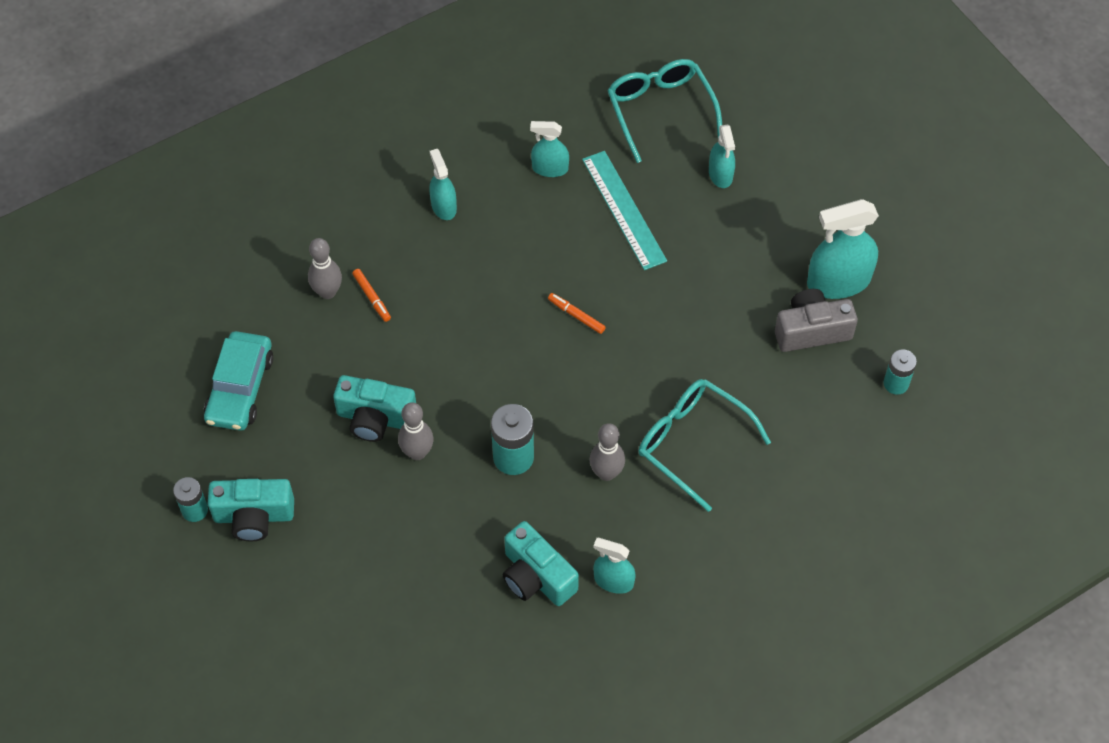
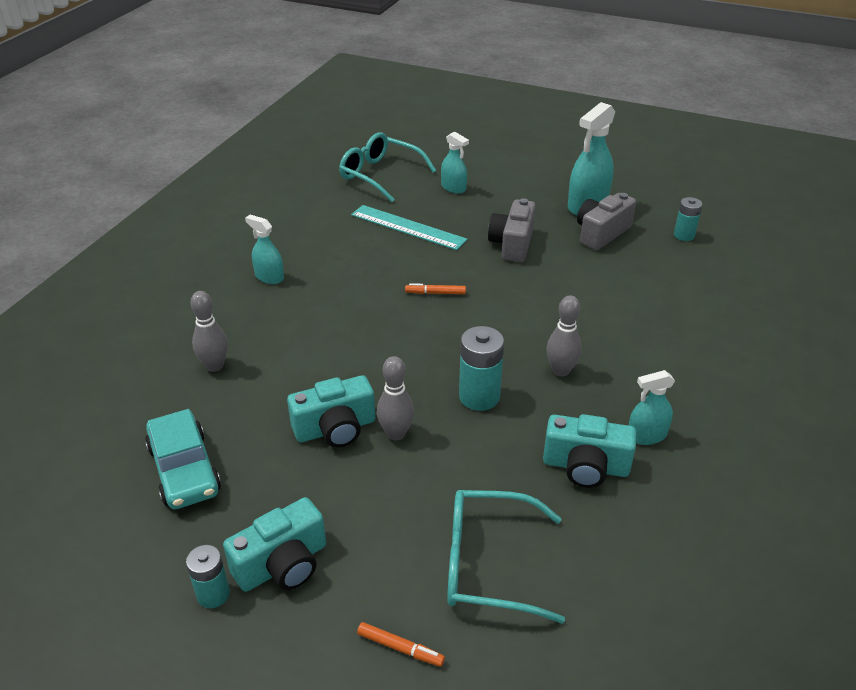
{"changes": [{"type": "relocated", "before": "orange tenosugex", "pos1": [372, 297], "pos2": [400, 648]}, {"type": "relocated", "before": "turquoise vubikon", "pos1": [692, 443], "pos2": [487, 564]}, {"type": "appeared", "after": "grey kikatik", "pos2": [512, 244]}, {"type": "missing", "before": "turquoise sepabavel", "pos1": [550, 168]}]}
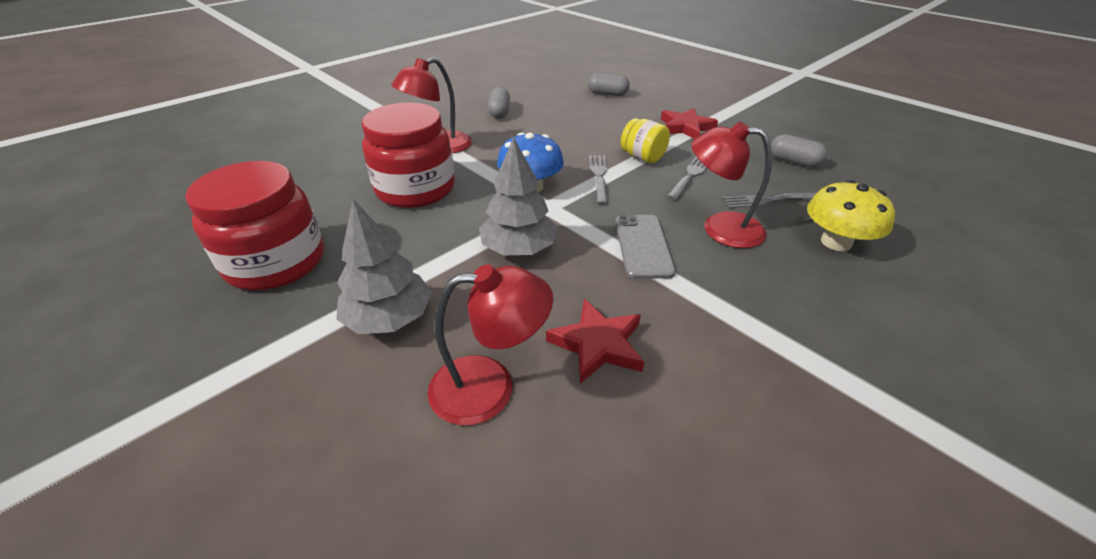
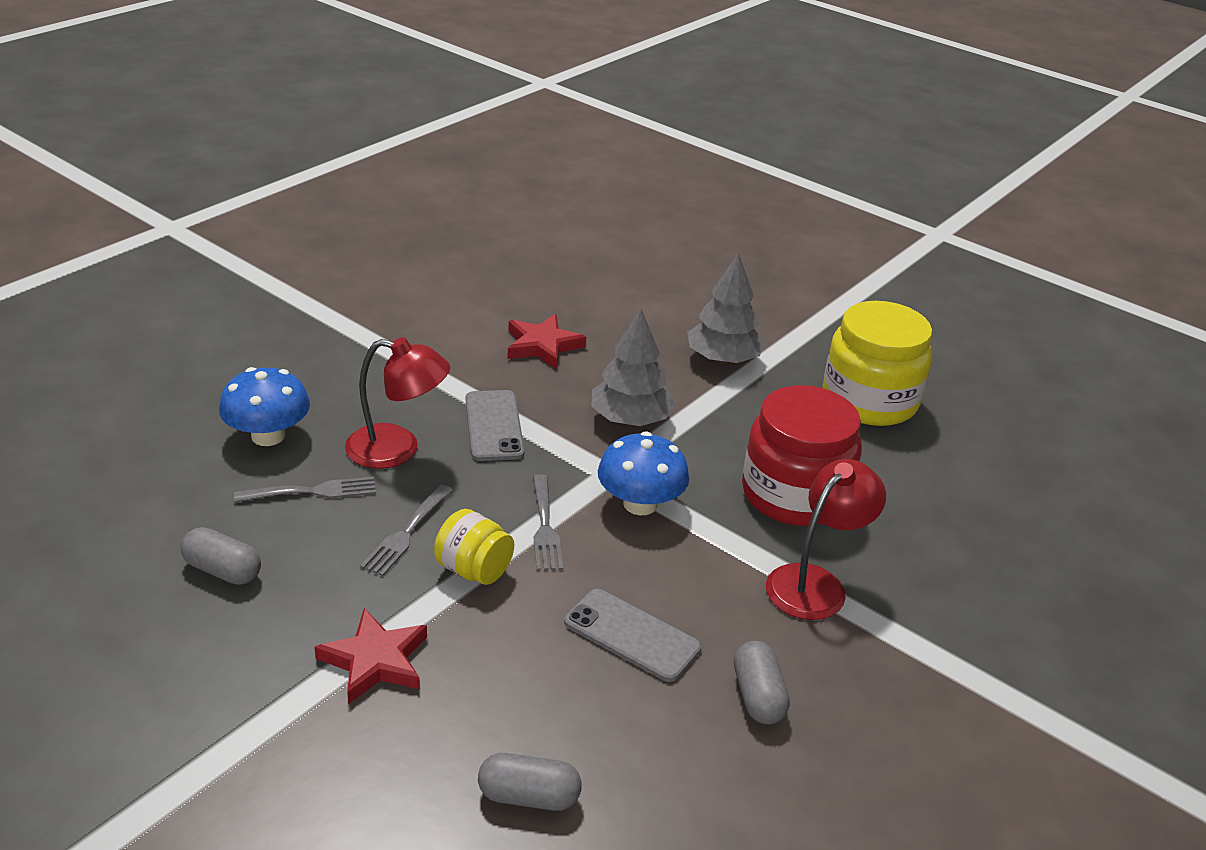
{"changes": [{"type": "colour", "before": "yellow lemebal", "after": "blue lemebal", "pos1": [836, 242], "pos2": [268, 436]}, {"type": "appeared", "after": "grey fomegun", "pos2": [631, 635]}, {"type": "colour", "before": "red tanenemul", "after": "yellow tanenemul", "pos1": [276, 262], "pos2": [869, 401]}, {"type": "missing", "before": "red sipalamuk", "pos1": [490, 387]}]}
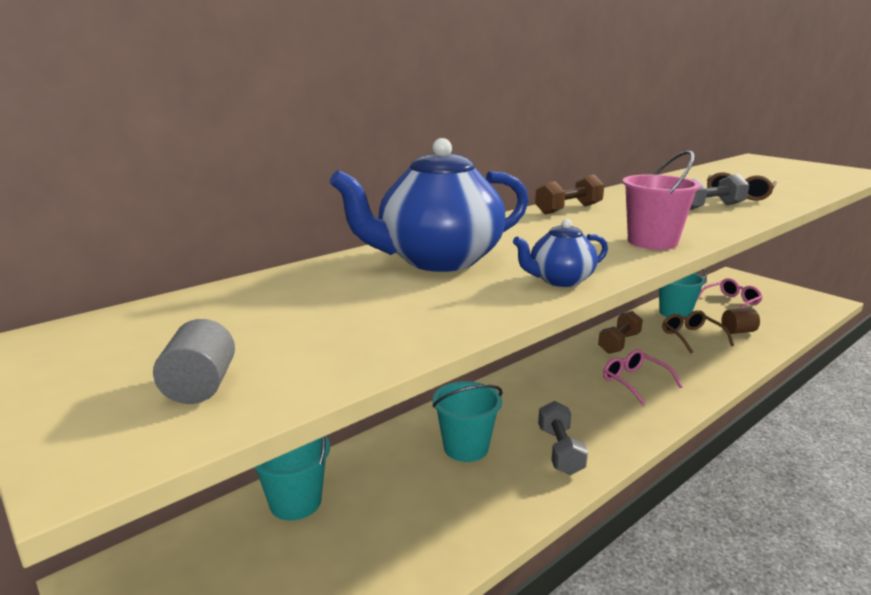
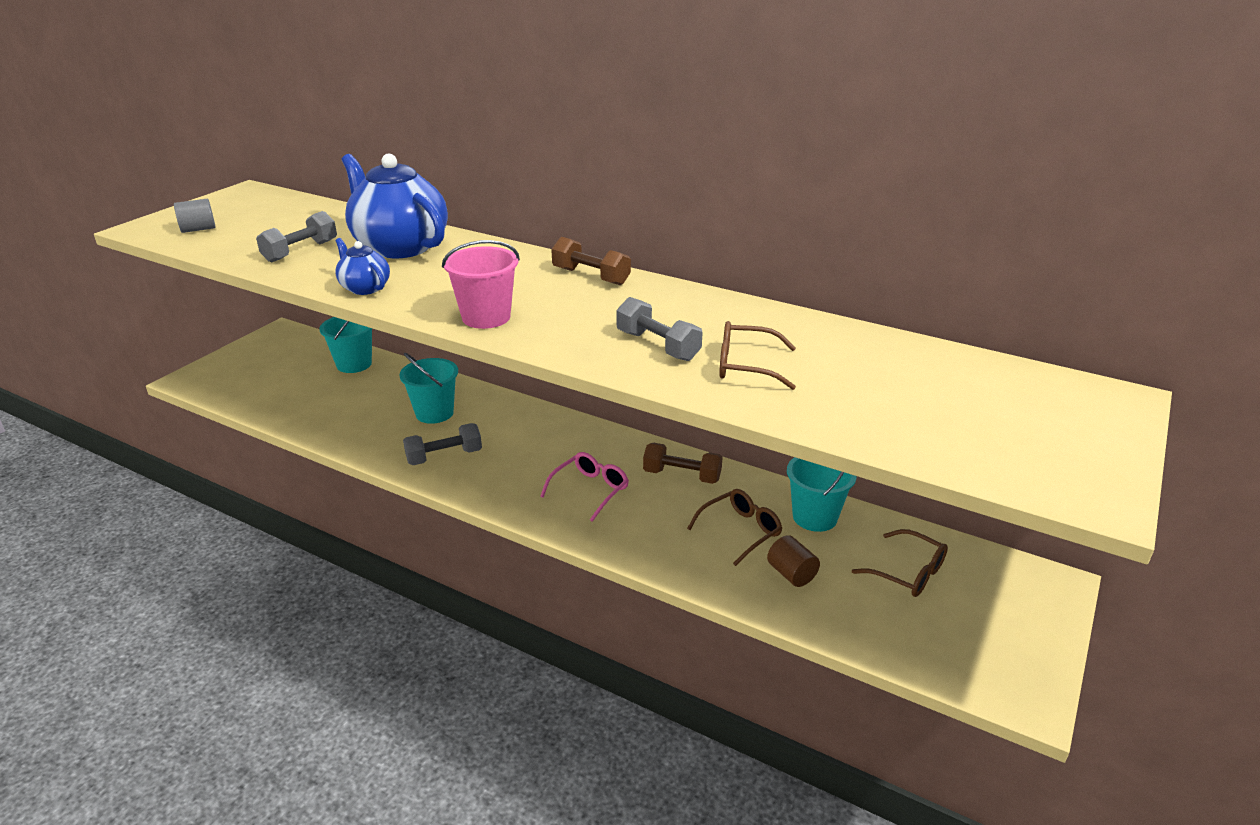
{"changes": [{"type": "appeared", "after": "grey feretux", "pos2": [300, 251]}, {"type": "colour", "before": "pink vubikon", "after": "brown vubikon", "pos1": [731, 302], "pos2": [908, 573]}]}
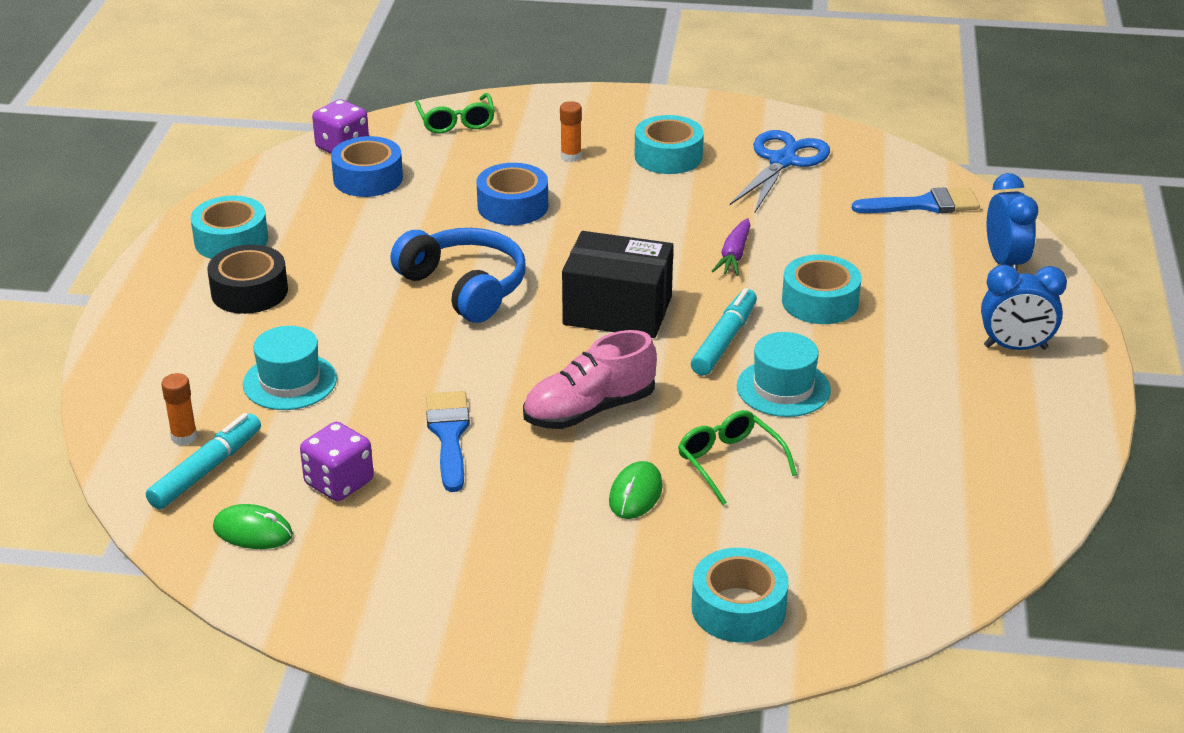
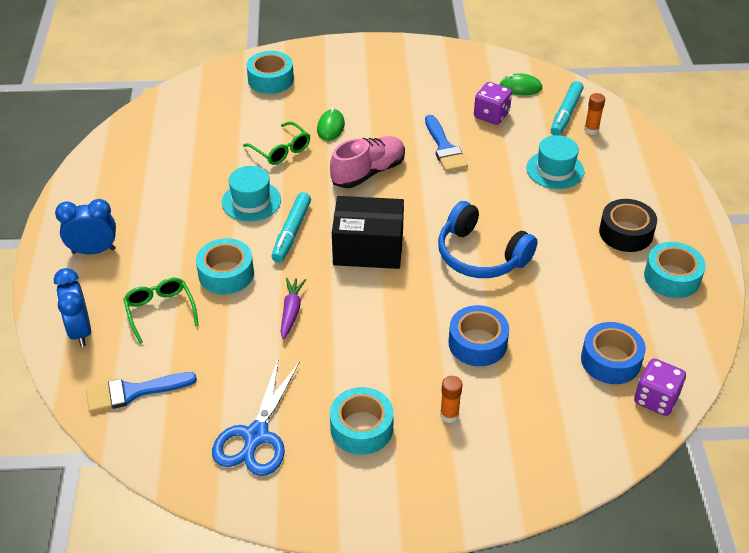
{"changes": [{"type": "relocated", "before": "green vubikon", "pos1": [456, 122], "pos2": [160, 311]}]}
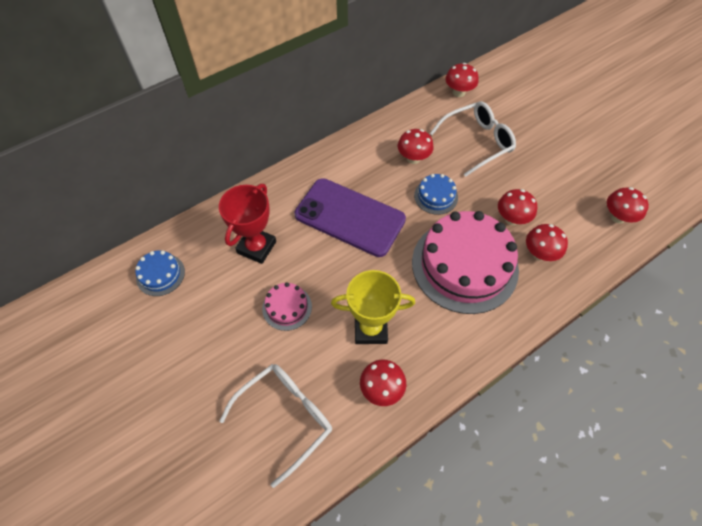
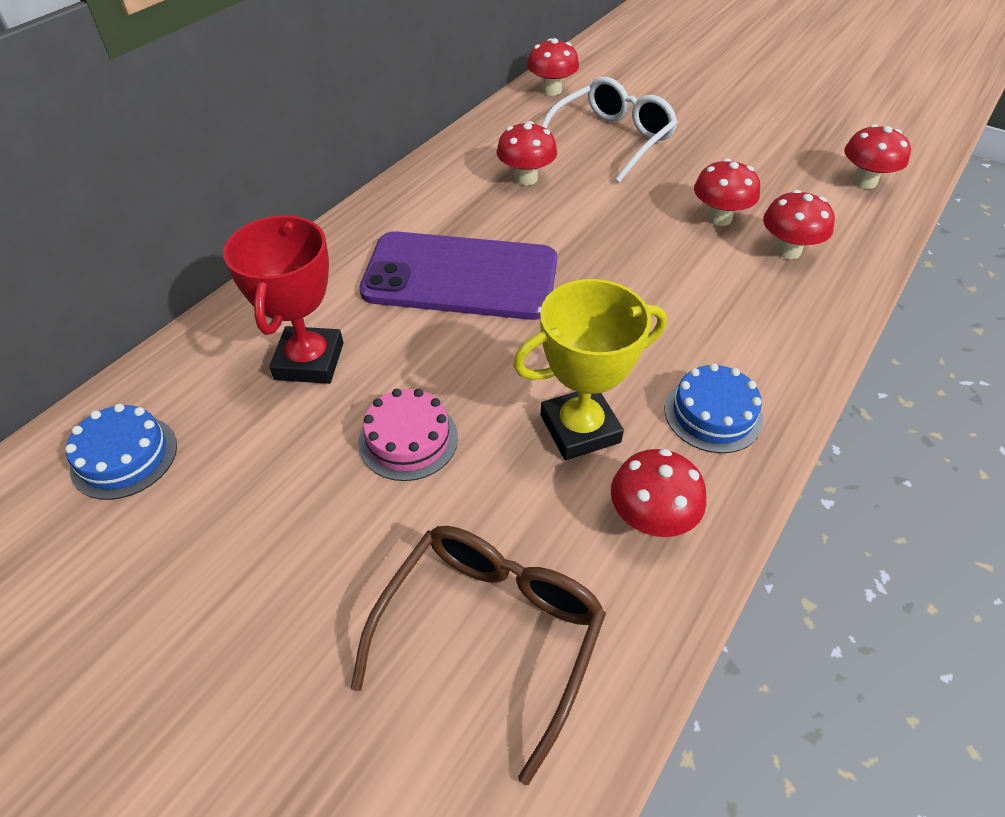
{"changes": [{"type": "colour", "before": "white vubikon", "after": "brown vubikon", "pos1": [286, 417], "pos2": [490, 632]}, {"type": "relocated", "before": "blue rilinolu", "pos1": [436, 196], "pos2": [713, 414]}, {"type": "missing", "before": "pink rilinolu", "pos1": [464, 265]}]}
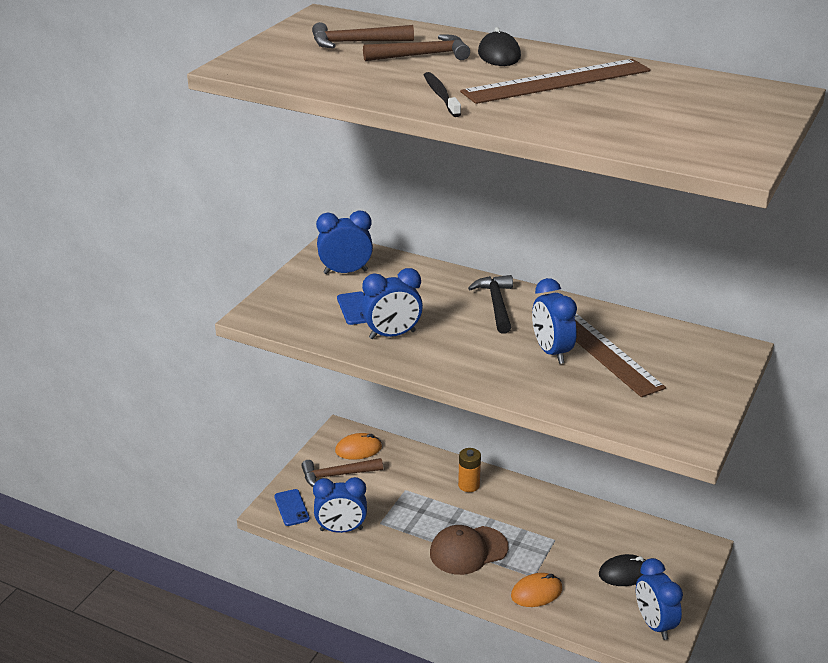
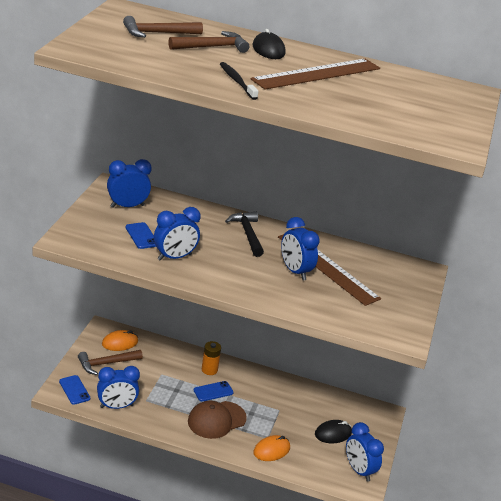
{"changes": [{"type": "appeared", "after": "blue fomegun", "pos2": [213, 391]}]}
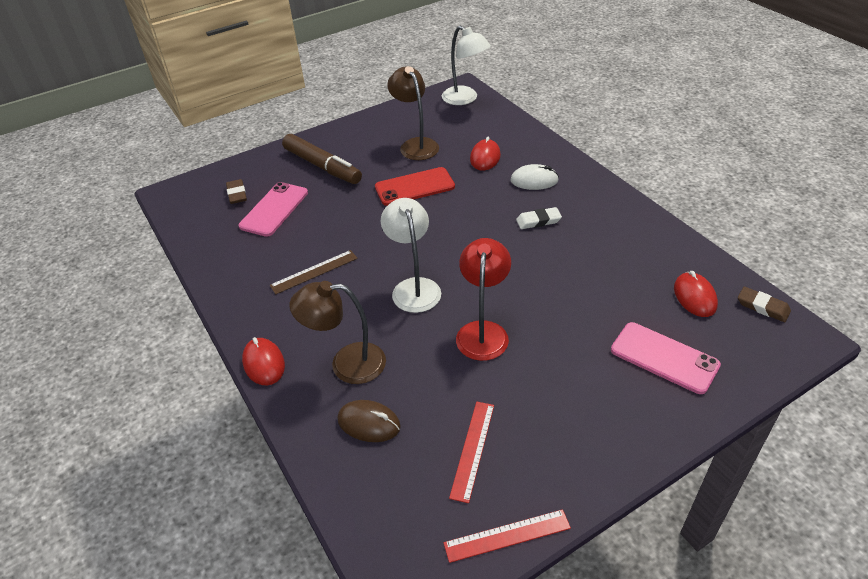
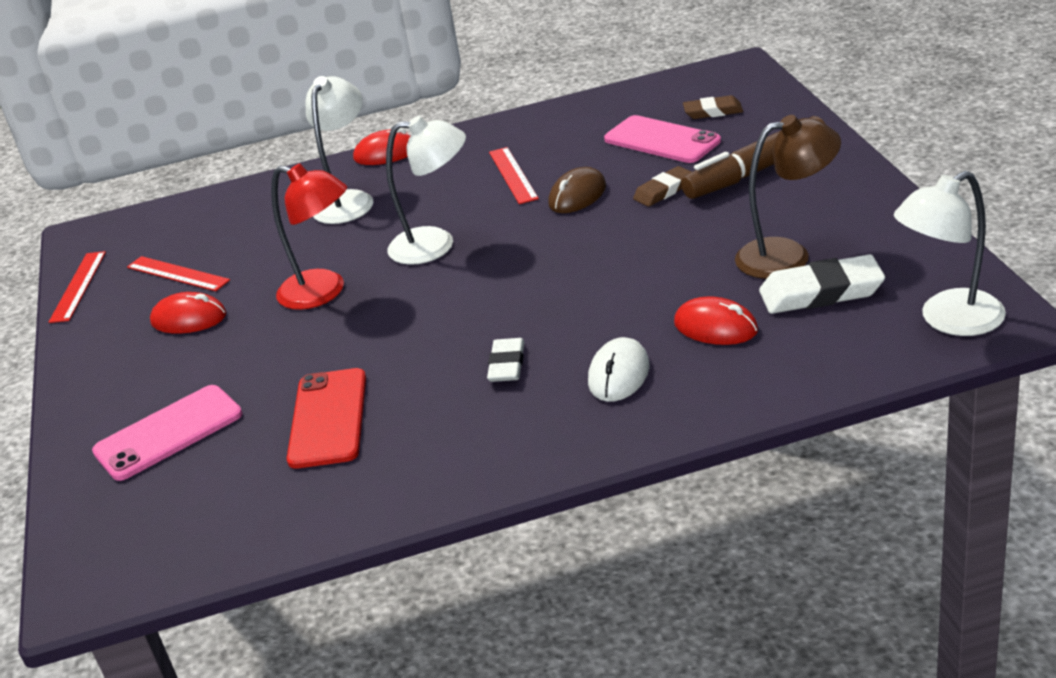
{"changes": [{"type": "relocated", "before": "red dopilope", "pos1": [694, 297], "pos2": [189, 319]}, {"type": "relocated", "before": "red fomegun", "pos1": [414, 187], "pos2": [328, 418]}, {"type": "colour", "before": "brown sipalamuk", "after": "white sipalamuk", "pos1": [346, 364], "pos2": [348, 200]}, {"type": "colour", "before": "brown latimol", "after": "red latimol", "pos1": [314, 272], "pos2": [513, 175]}, {"type": "relocated", "before": "brown dopilope", "pos1": [369, 423], "pos2": [577, 195]}, {"type": "relocated", "before": "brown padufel", "pos1": [762, 307], "pos2": [664, 191]}, {"type": "appeared", "after": "white padufel", "pos2": [821, 292]}]}
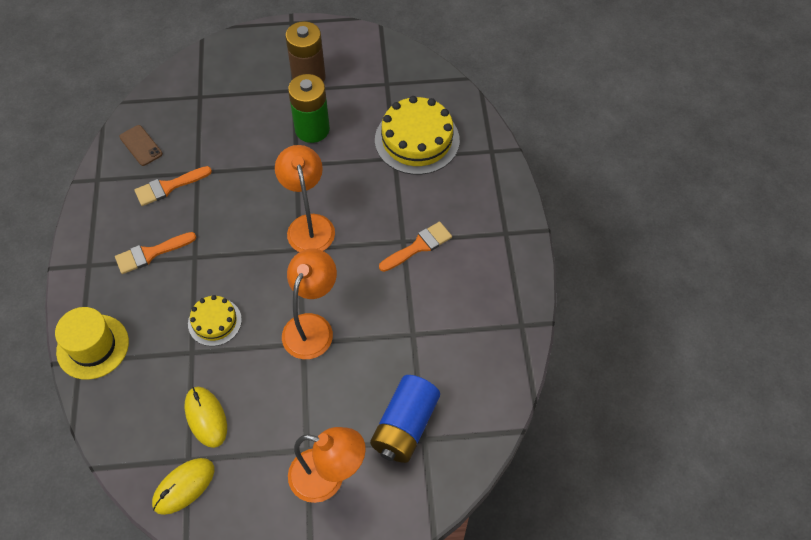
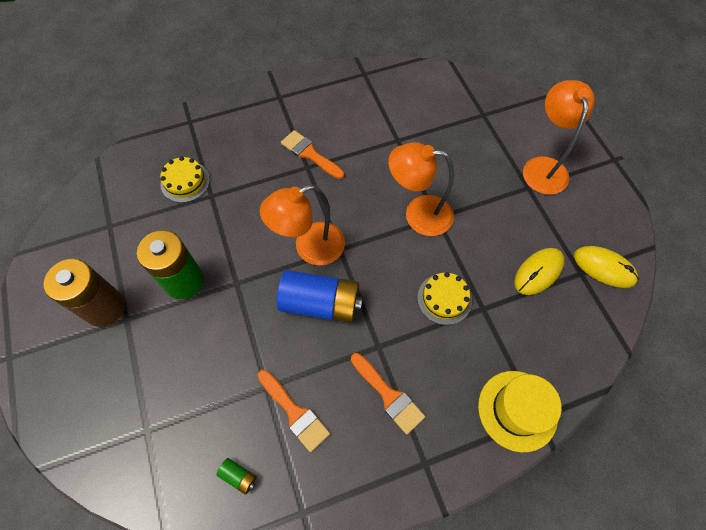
{"changes": [{"type": "size", "before": "yellow rilinolu", "pos1": [417, 140], "pos2": [185, 181], "scale": 0.56}, {"type": "exchanged", "before": "brown fomegun", "after": "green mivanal", "pos1": [141, 145], "pos2": [239, 476]}, {"type": "relocated", "before": "blue mivanal", "pos1": [405, 426], "pos2": [320, 303]}]}
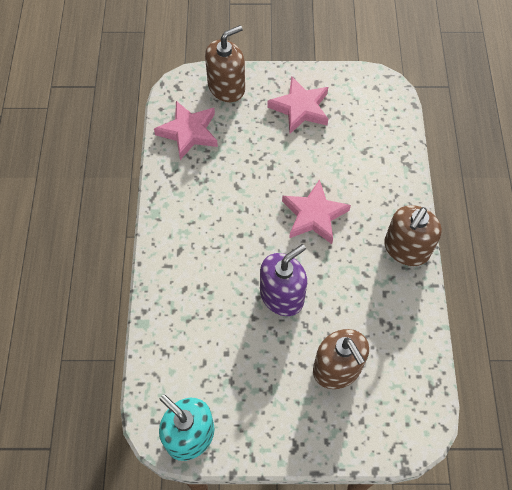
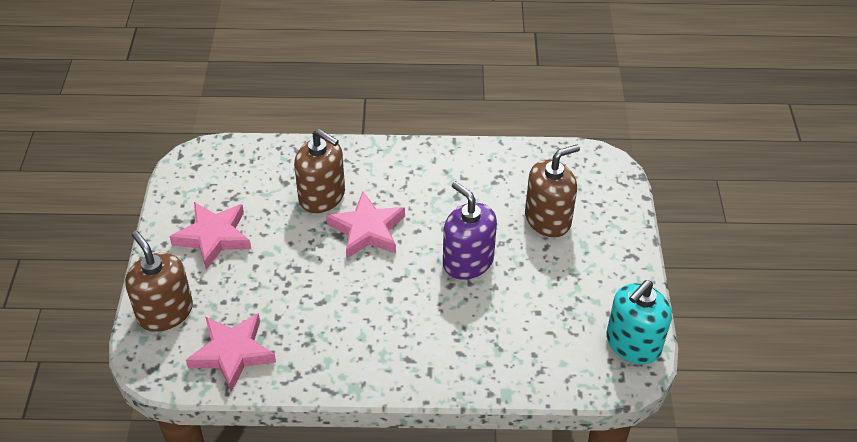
{"changes": [{"type": "relocated", "before": "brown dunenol", "pos1": [406, 248], "pos2": [322, 196]}]}
